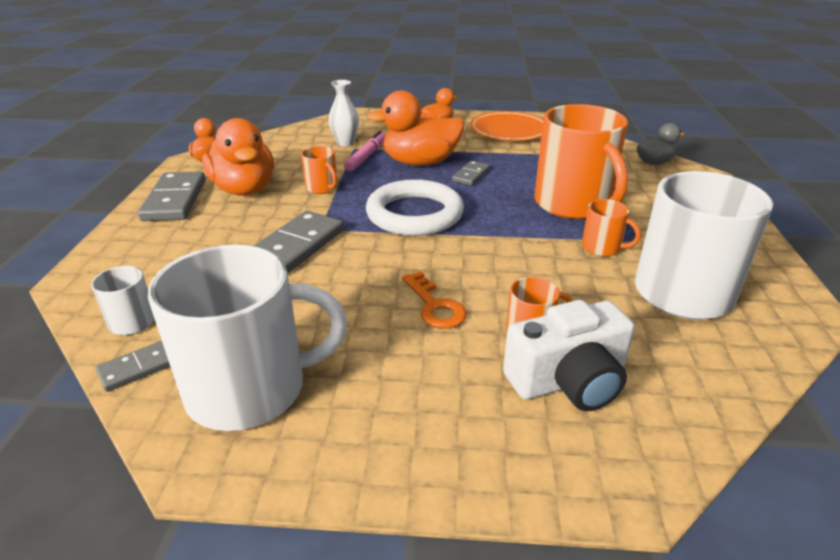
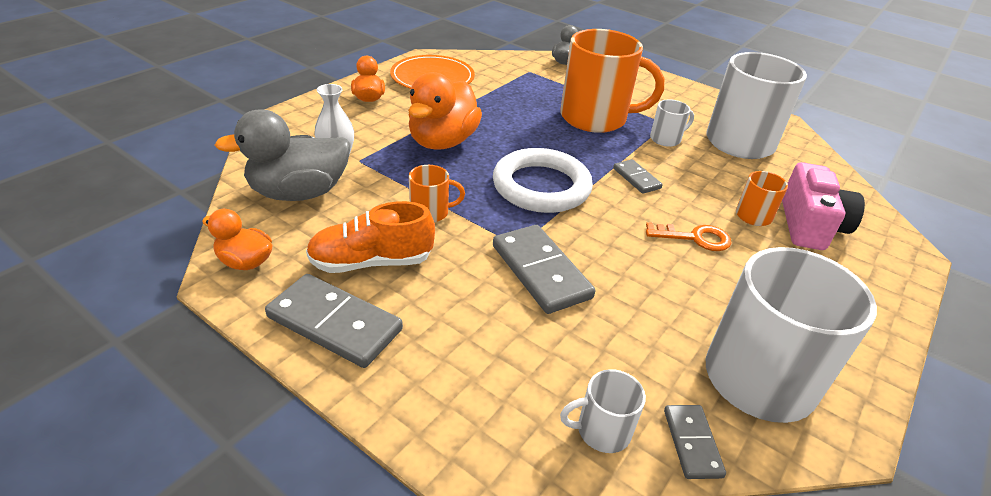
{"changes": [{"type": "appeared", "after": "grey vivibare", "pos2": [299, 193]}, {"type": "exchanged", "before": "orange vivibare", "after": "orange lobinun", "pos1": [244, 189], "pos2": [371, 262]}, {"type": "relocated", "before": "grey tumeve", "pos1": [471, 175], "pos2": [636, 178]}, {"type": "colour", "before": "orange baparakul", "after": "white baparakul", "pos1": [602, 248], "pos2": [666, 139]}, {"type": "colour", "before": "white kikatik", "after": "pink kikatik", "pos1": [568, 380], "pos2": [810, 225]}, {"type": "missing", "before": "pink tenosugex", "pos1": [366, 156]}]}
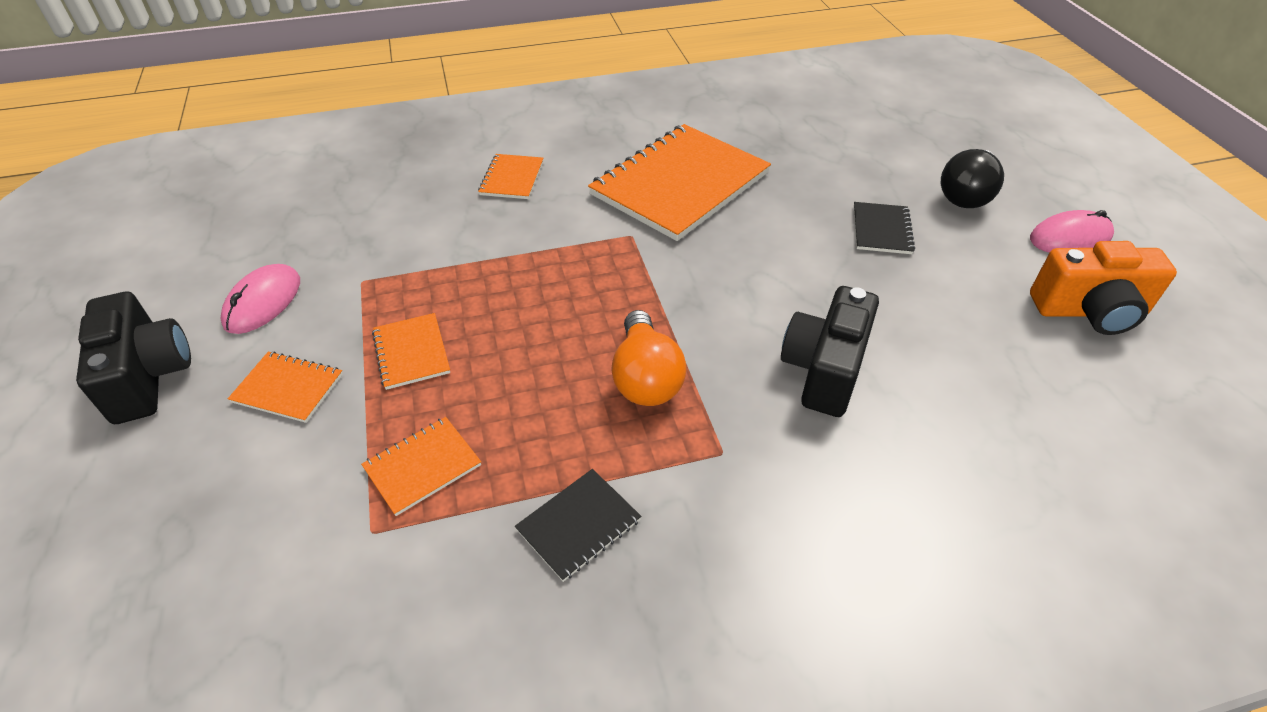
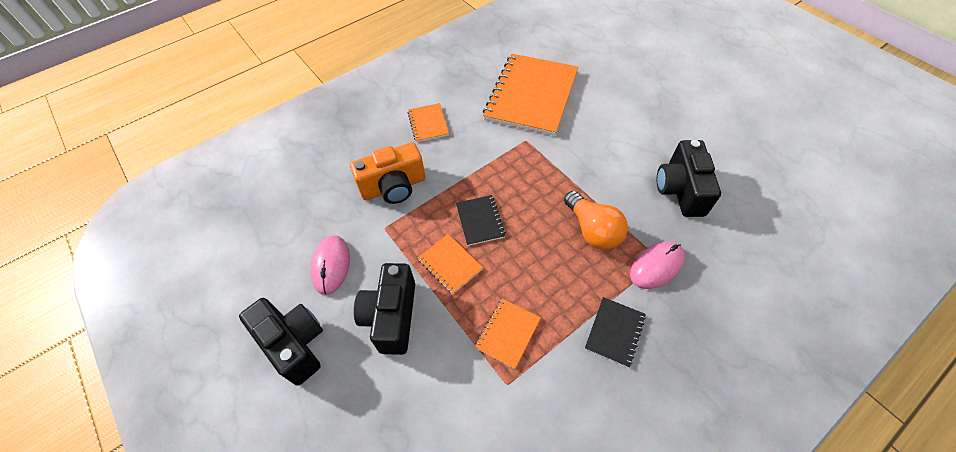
{"changes": [{"type": "relocated", "before": "orange kikatik", "pos1": [1089, 311], "pos2": [394, 187]}, {"type": "exchanged", "before": "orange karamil", "after": "black kikatik", "pos1": [288, 388], "pos2": [391, 316]}, {"type": "relocated", "before": "black karamil", "pos1": [882, 230], "pos2": [480, 221]}, {"type": "relocated", "before": "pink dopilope", "pos1": [1070, 238], "pos2": [656, 266]}, {"type": "missing", "before": "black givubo", "pos1": [966, 195]}]}
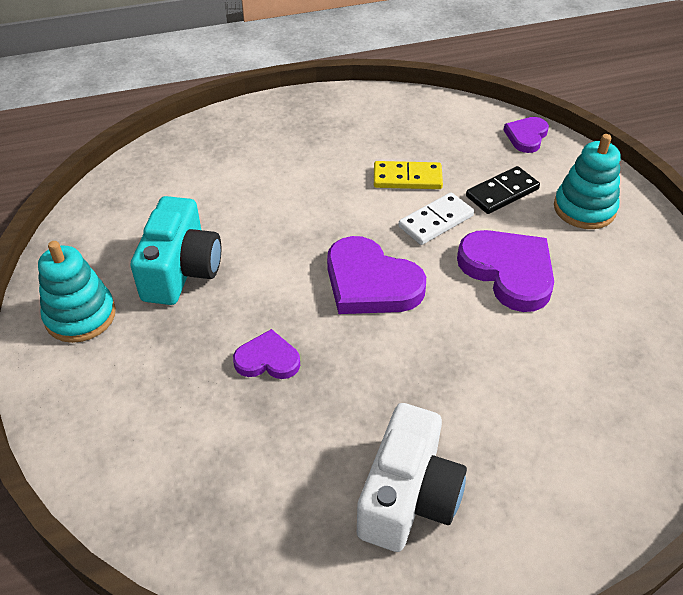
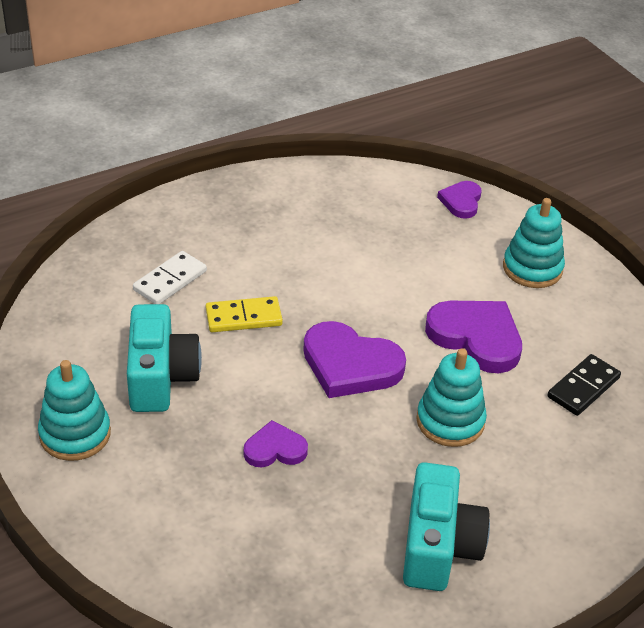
{"changes": [{"type": "relocated", "before": "white tumeve", "pos1": [436, 221], "pos2": [170, 280]}, {"type": "relocated", "before": "yellow tumeve", "pos1": [407, 178], "pos2": [243, 317]}, {"type": "colour", "before": "white kikatik", "after": "turquoise kikatik", "pos1": [408, 496], "pos2": [438, 546]}, {"type": "appeared", "after": "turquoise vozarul", "pos2": [450, 421]}, {"type": "relocated", "before": "black tumeve", "pos1": [502, 193], "pos2": [583, 387]}]}
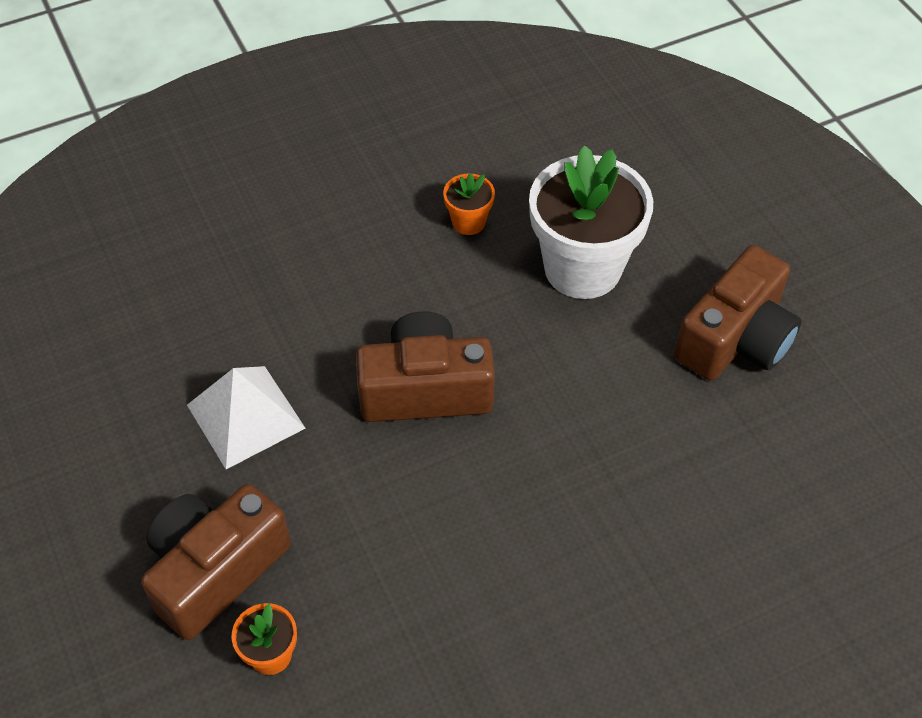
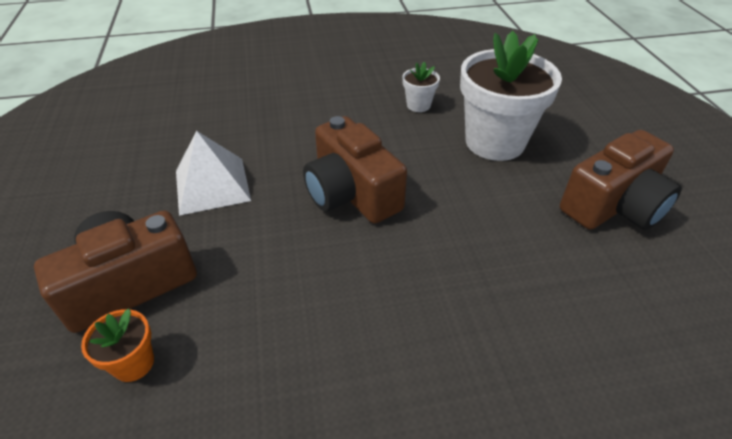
{"changes": [{"type": "spun", "before": "brown kikatik", "pos1": [425, 389], "pos2": [351, 193], "turn": -135}, {"type": "colour", "before": "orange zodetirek", "after": "white zodetirek", "pos1": [468, 222], "pos2": [418, 105]}]}
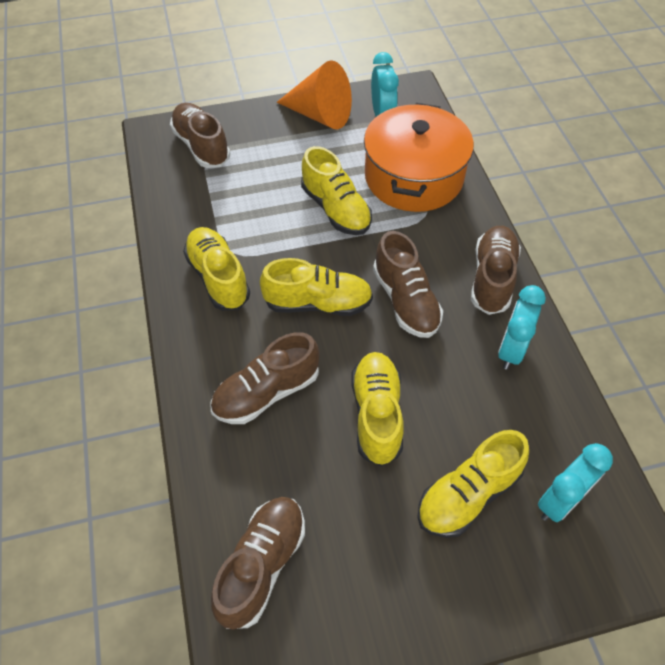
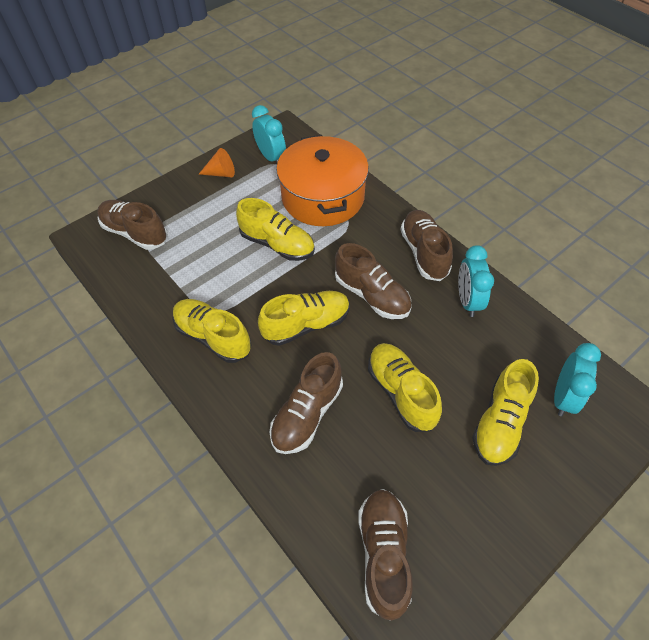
{"changes": [{"type": "size", "before": "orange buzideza", "pos1": [320, 115], "pos2": [221, 173], "scale": 0.54}]}
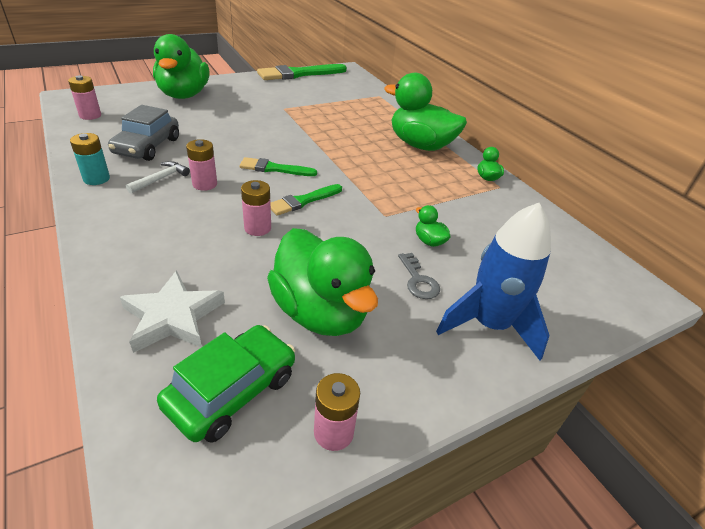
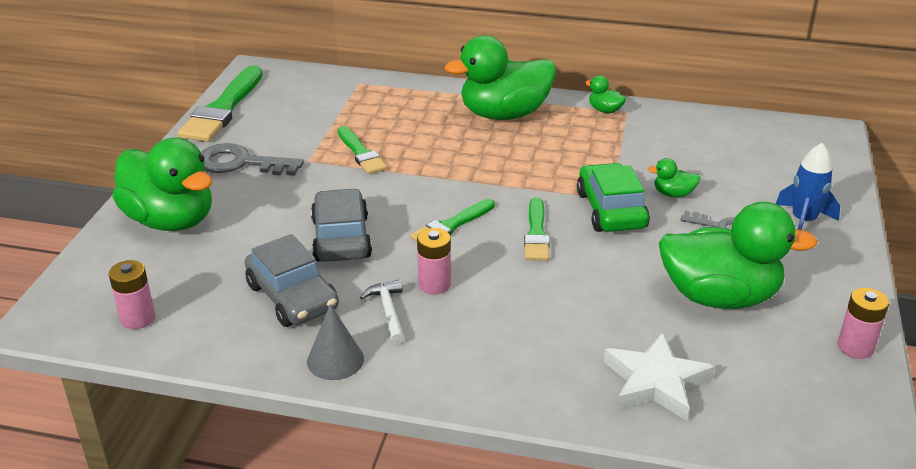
{"changes": [{"type": "appeared", "after": "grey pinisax", "pos2": [241, 163]}, {"type": "exchanged", "before": "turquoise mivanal", "after": "grey buzideza", "pos1": [96, 179], "pos2": [335, 360]}, {"type": "appeared", "after": "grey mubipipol", "pos2": [341, 238]}, {"type": "appeared", "after": "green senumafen", "pos2": [361, 153]}, {"type": "relocated", "before": "green mubipipol", "pos1": [232, 391], "pos2": [611, 210]}, {"type": "size", "before": "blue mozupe", "pos1": [489, 325], "pos2": [803, 221], "scale": 0.65}, {"type": "missing", "before": "pink mivanal", "pos1": [257, 228]}]}
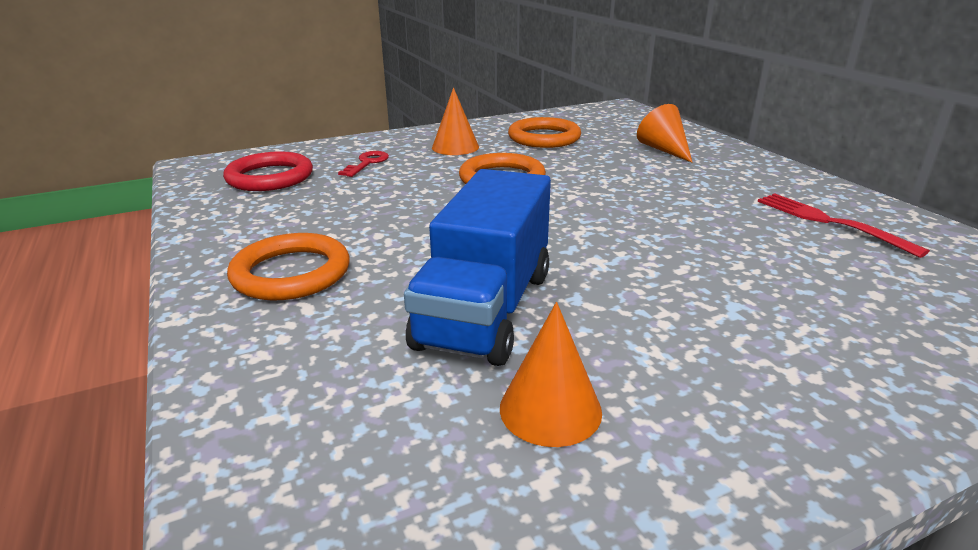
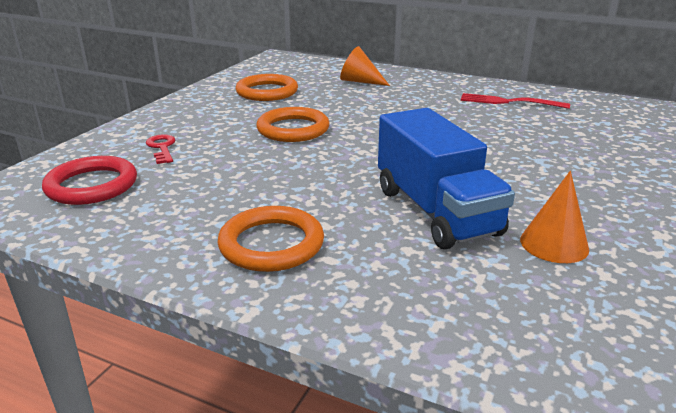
{"changes": [{"type": "missing", "before": "orange buzideza", "pos1": [455, 147]}]}
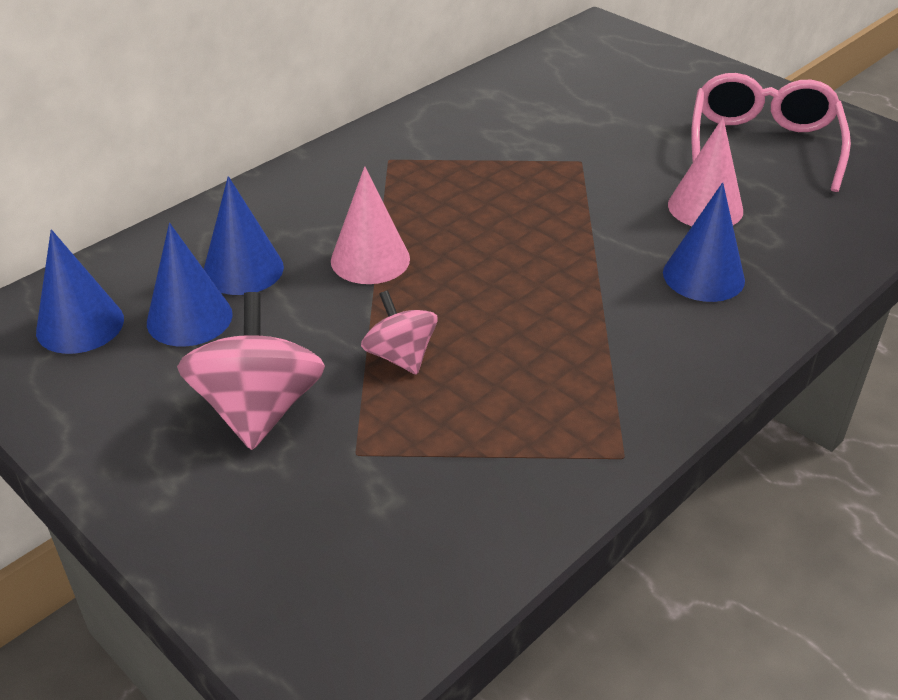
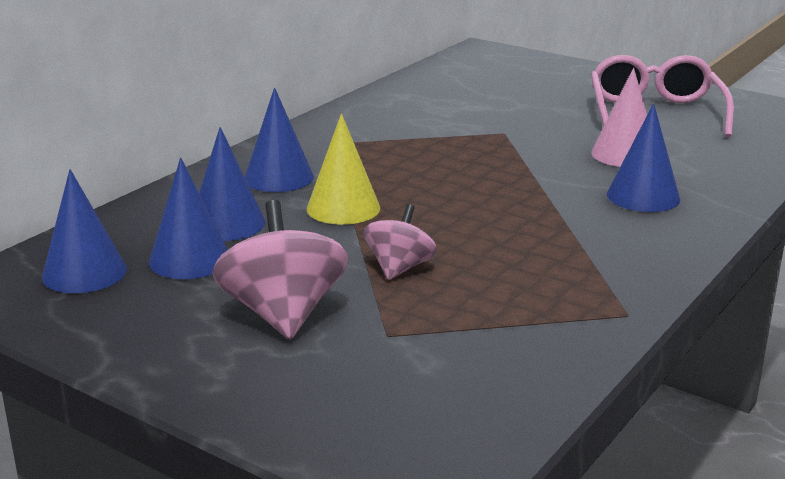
{"changes": [{"type": "appeared", "after": "blue buzideza", "pos2": [279, 177]}, {"type": "colour", "before": "pink buzideza", "after": "yellow buzideza", "pos1": [370, 259], "pos2": [343, 208]}, {"type": "spun", "before": "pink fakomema", "pos1": [400, 356], "pos2": [399, 268], "turn": 60}]}
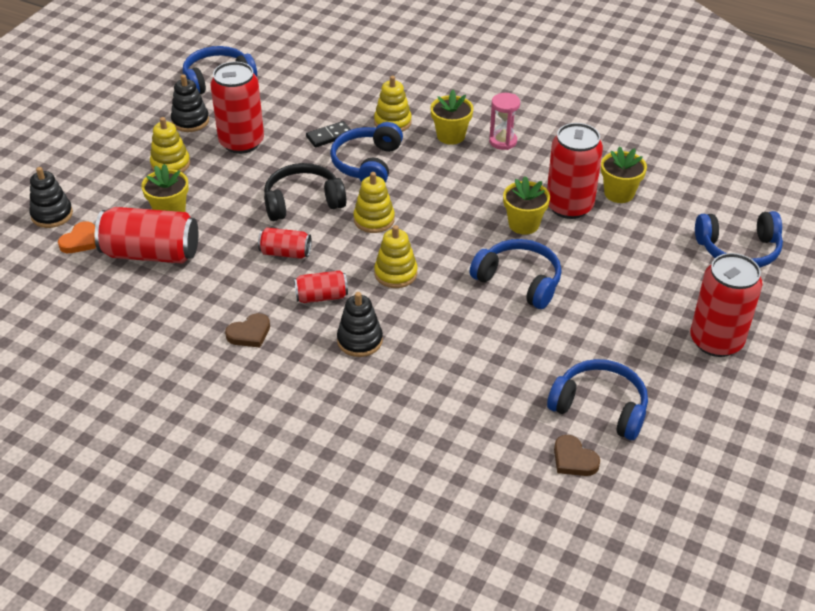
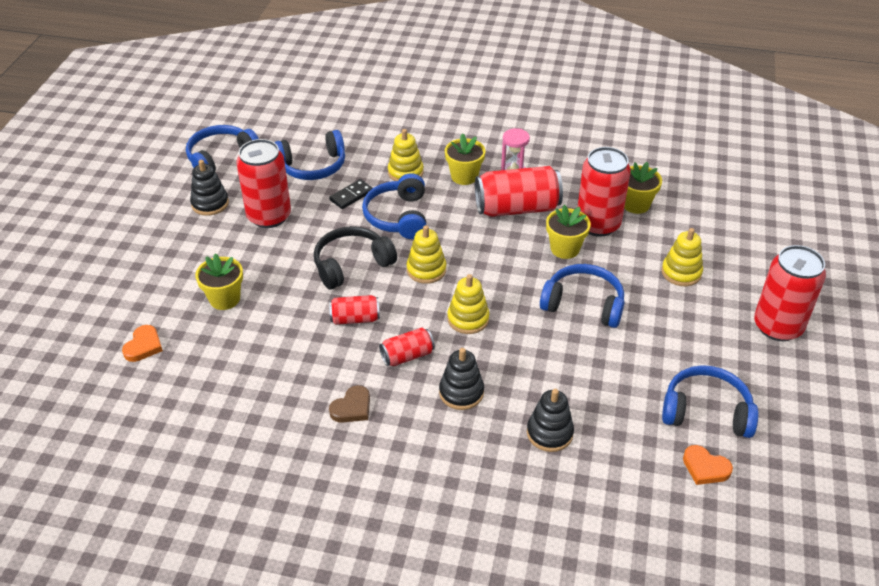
{"changes": [{"type": "relocated", "before": "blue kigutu", "pos1": [738, 249], "pos2": [313, 166]}, {"type": "relocated", "before": "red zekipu", "pos1": [151, 253], "pos2": [517, 208]}, {"type": "relocated", "before": "black vozarul", "pos1": [52, 215], "pos2": [549, 433]}, {"type": "relocated", "before": "yellow vozarul", "pos1": [170, 164], "pos2": [681, 272]}, {"type": "colour", "before": "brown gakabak", "after": "orange gakabak", "pos1": [574, 459], "pos2": [705, 468]}]}
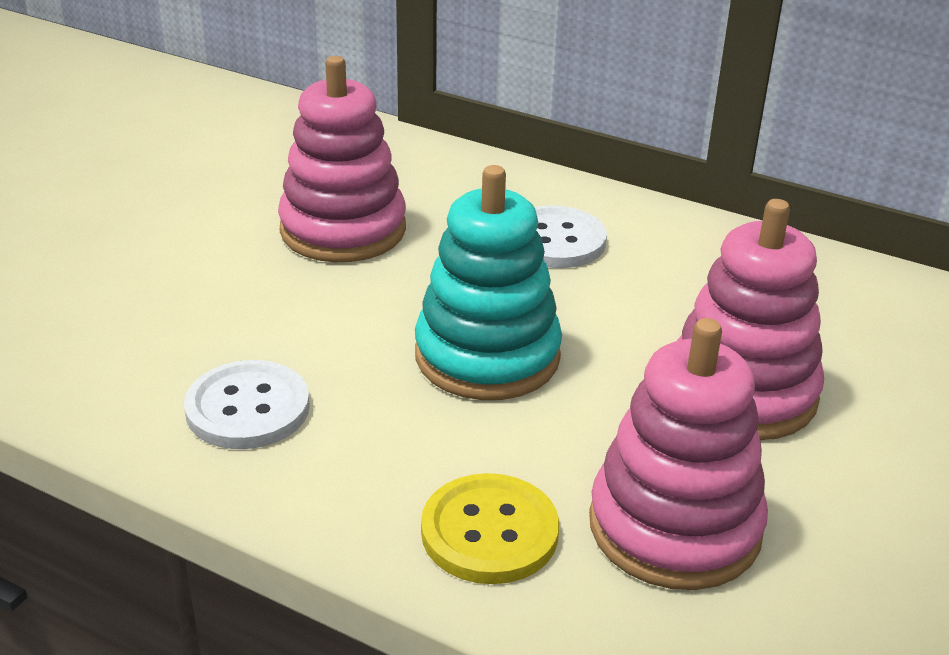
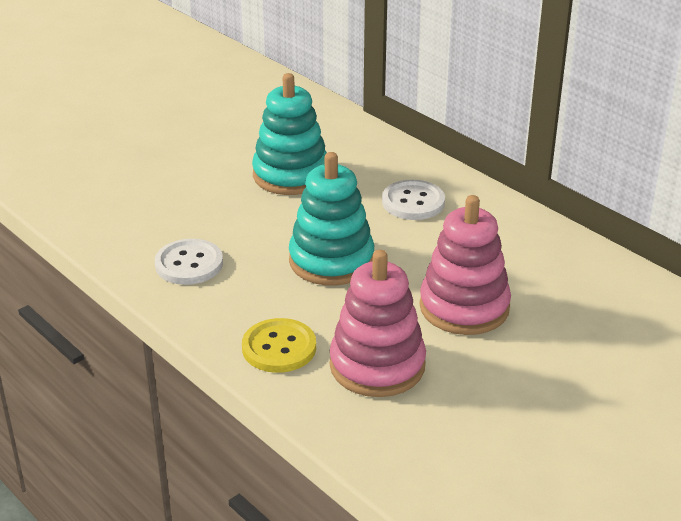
{"changes": [{"type": "colour", "before": "pink vozarul", "after": "turquoise vozarul", "pos1": [343, 230], "pos2": [291, 175]}]}
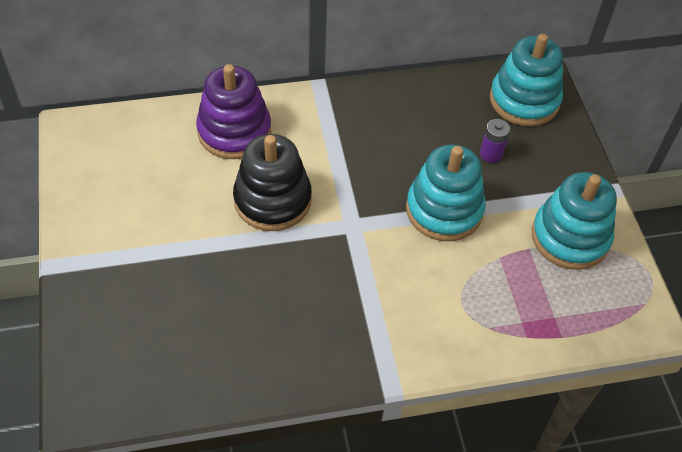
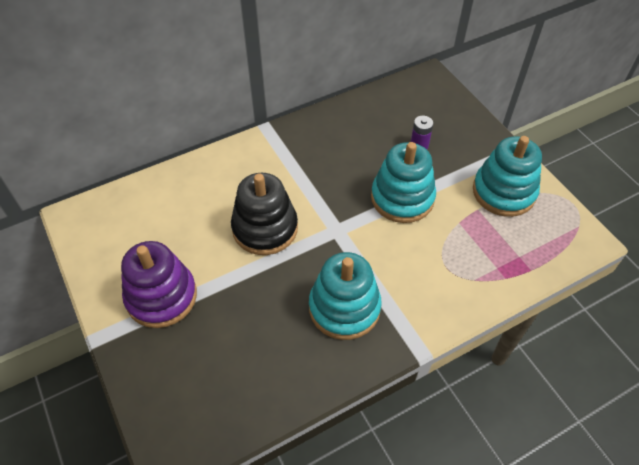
{"changes": [{"type": "relocated", "before": "purple vozarul", "pos1": [234, 131], "pos2": [161, 296]}, {"type": "relocated", "before": "turquoise vozarul", "pos1": [524, 100], "pos2": [344, 308]}]}
